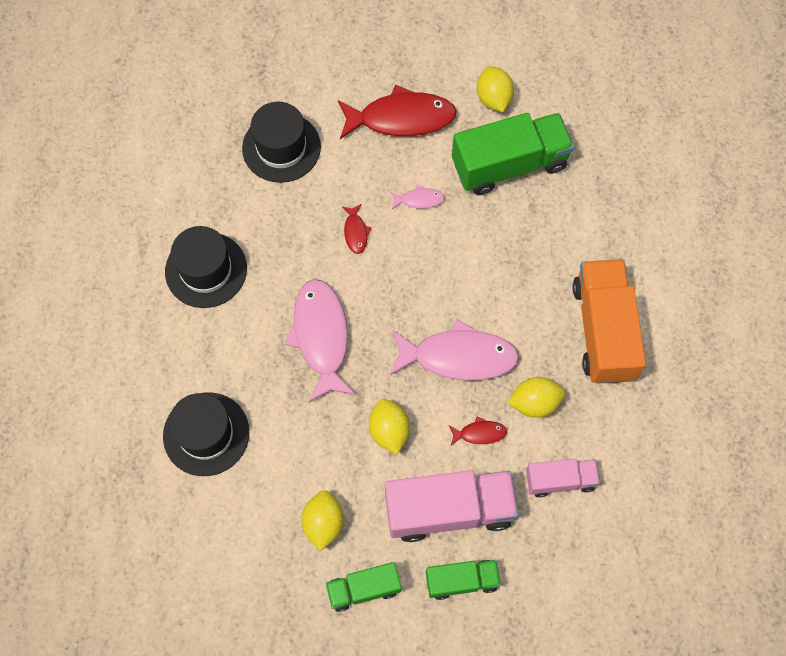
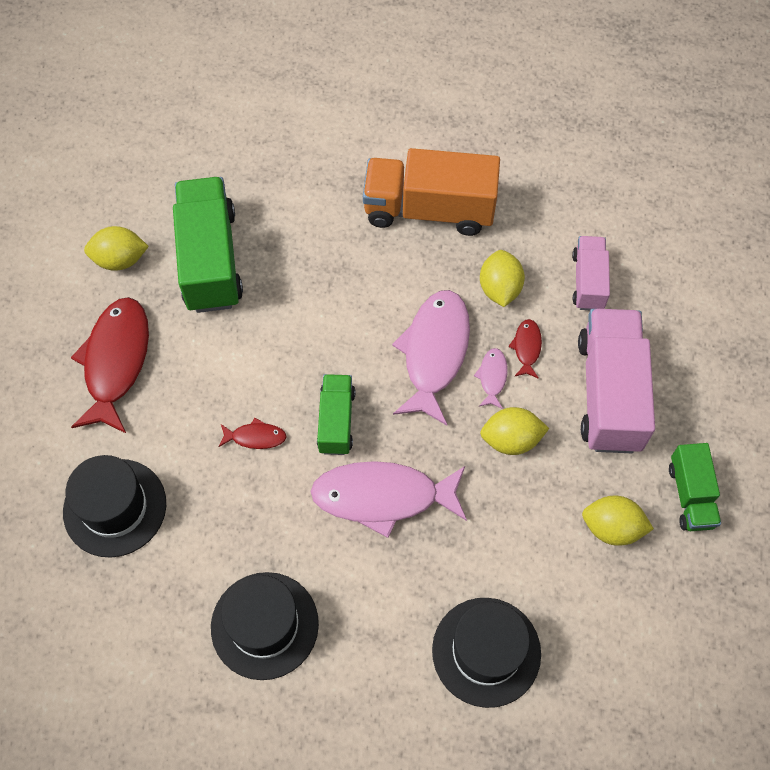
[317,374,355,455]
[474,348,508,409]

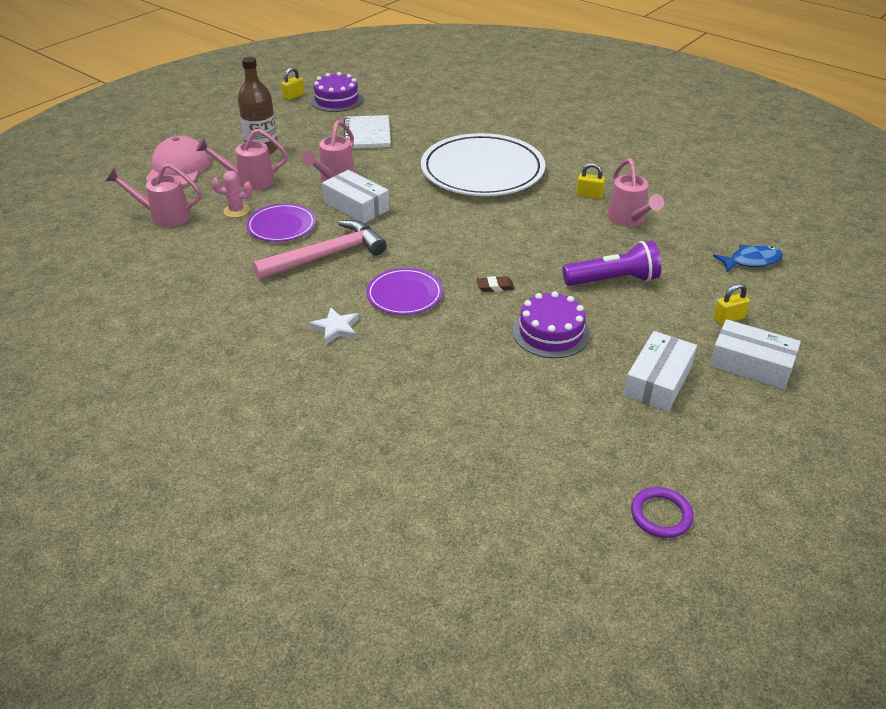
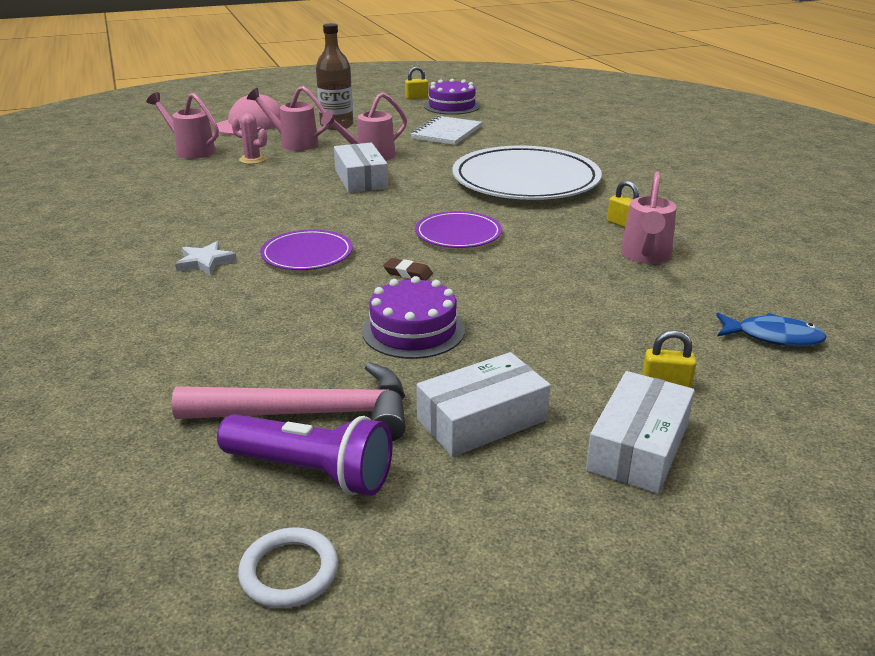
[172,362,406,441]
[217,414,392,496]
[238,528,338,608]
[415,211,502,248]
[586,371,695,494]

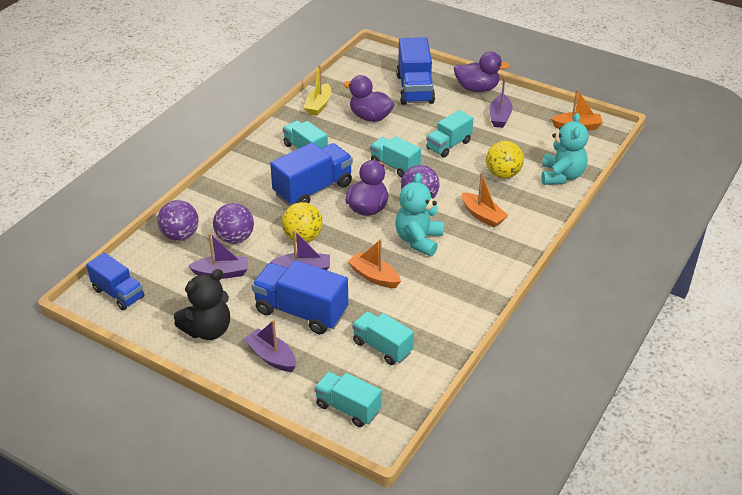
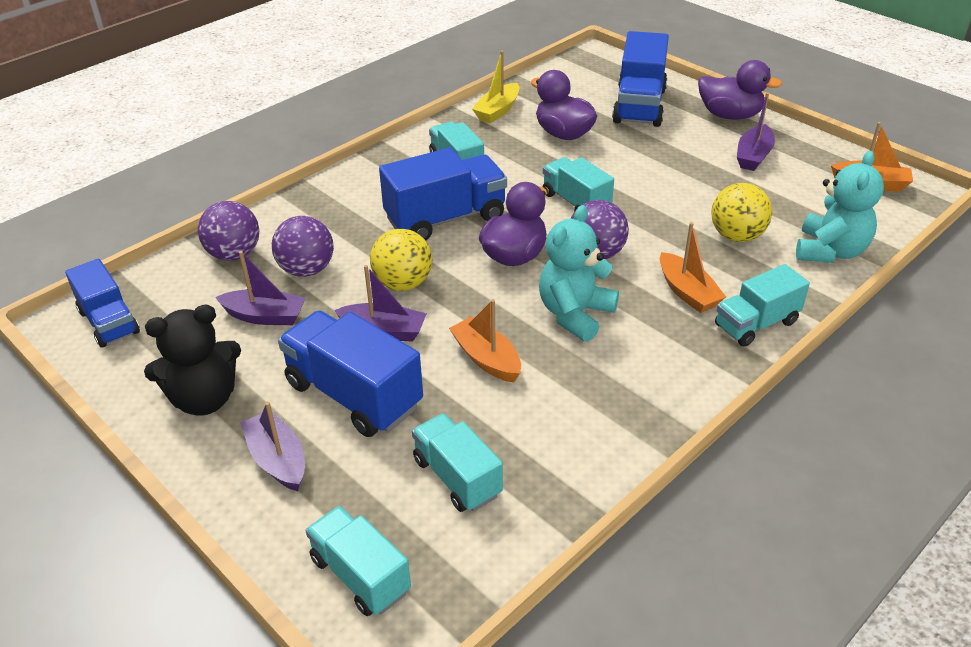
[715,264,810,347]

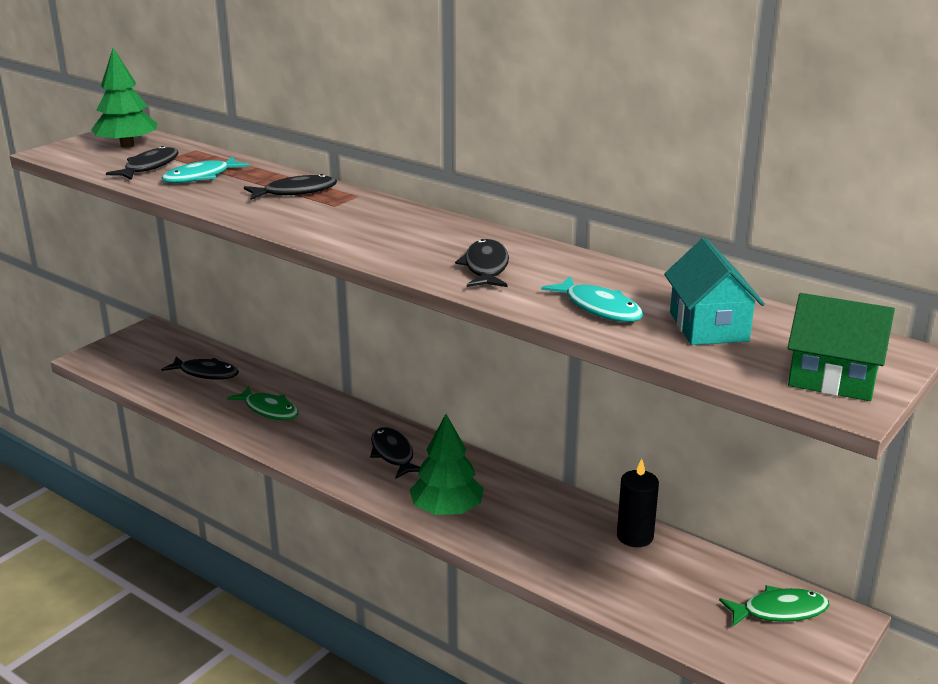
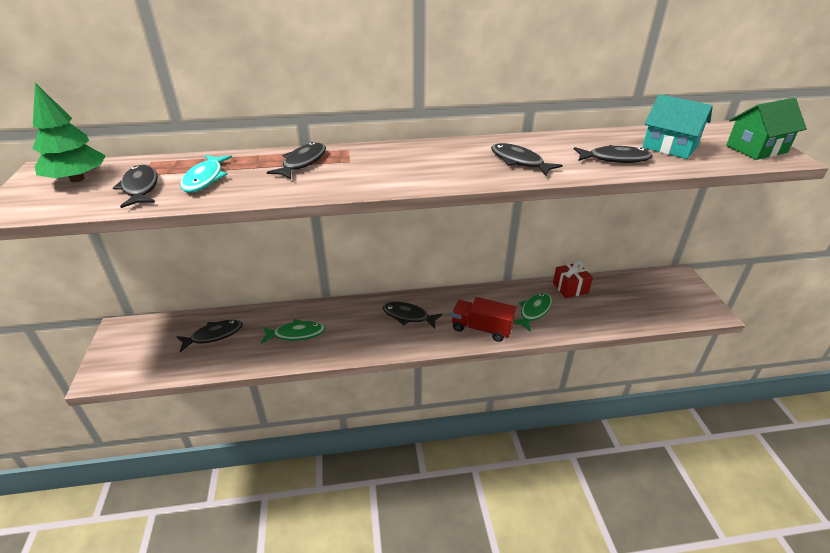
[451,297,516,342]
[514,293,552,331]
[553,260,593,298]
[574,145,653,163]

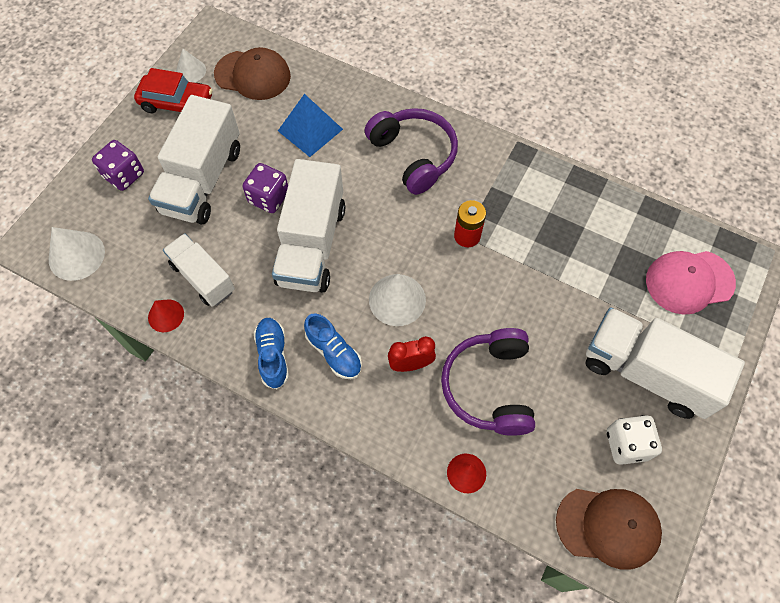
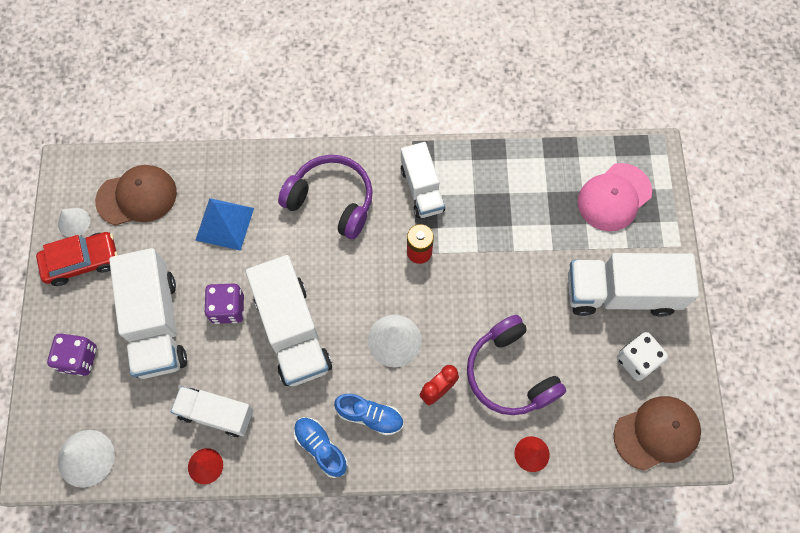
[401,142,445,218]

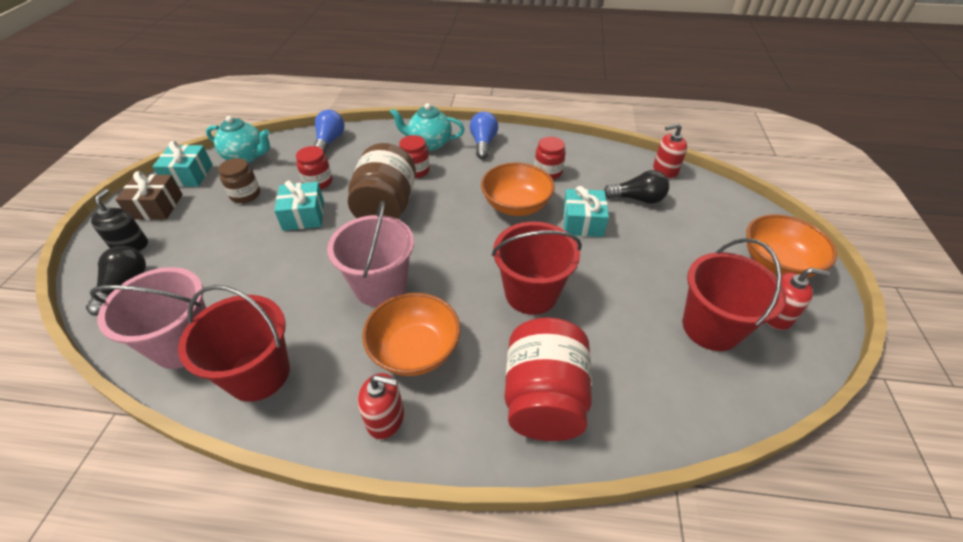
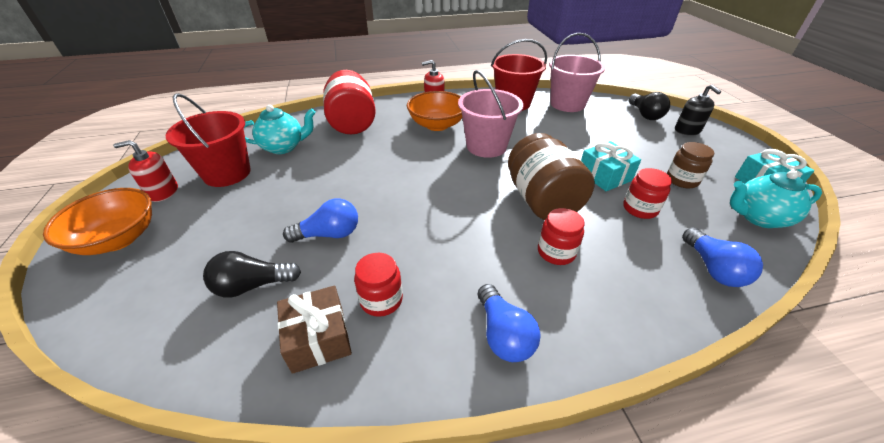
[244,105,316,154]
[277,286,352,374]
[283,198,358,243]
[481,163,555,216] (first image)
[492,222,582,315] (first image)
[653,124,687,179] (first image)

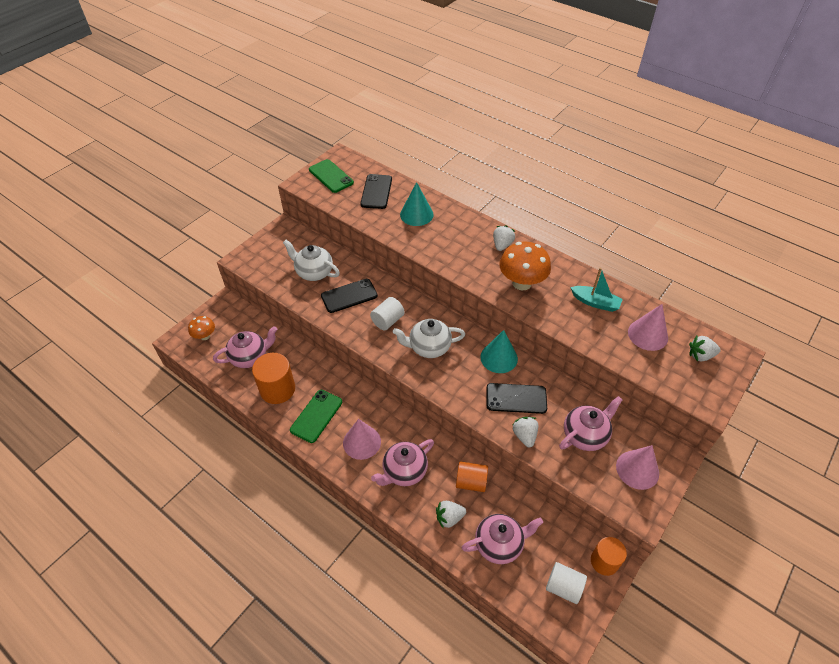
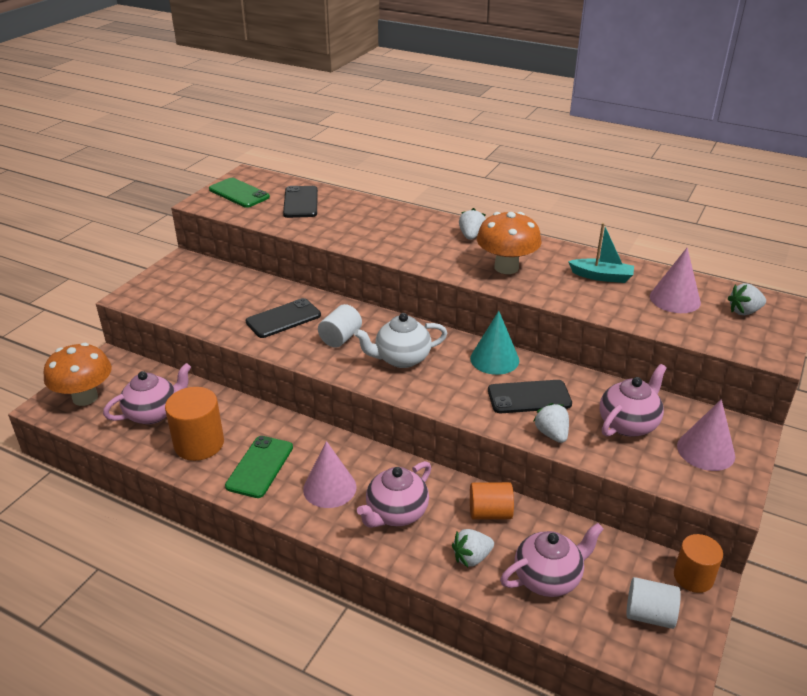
[44,343,112,406]
[283,240,340,281] (first image)
[400,182,434,226] (first image)

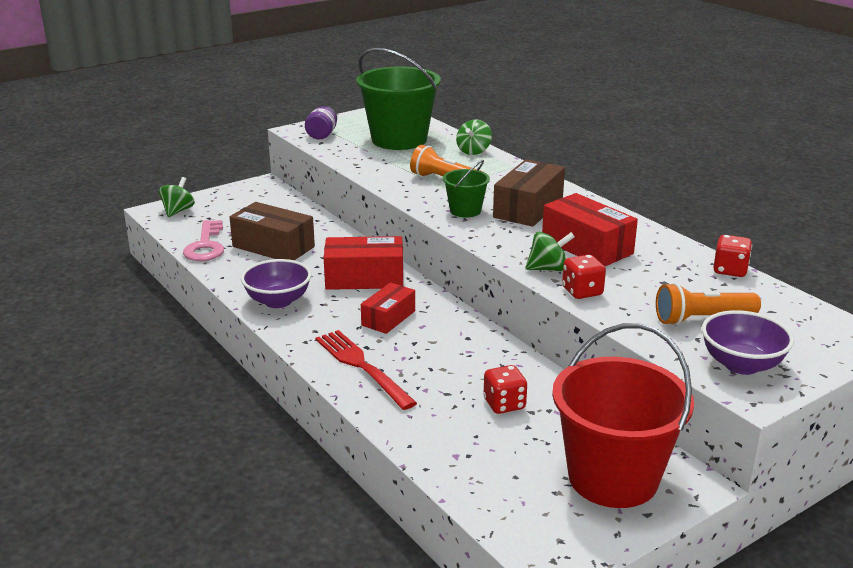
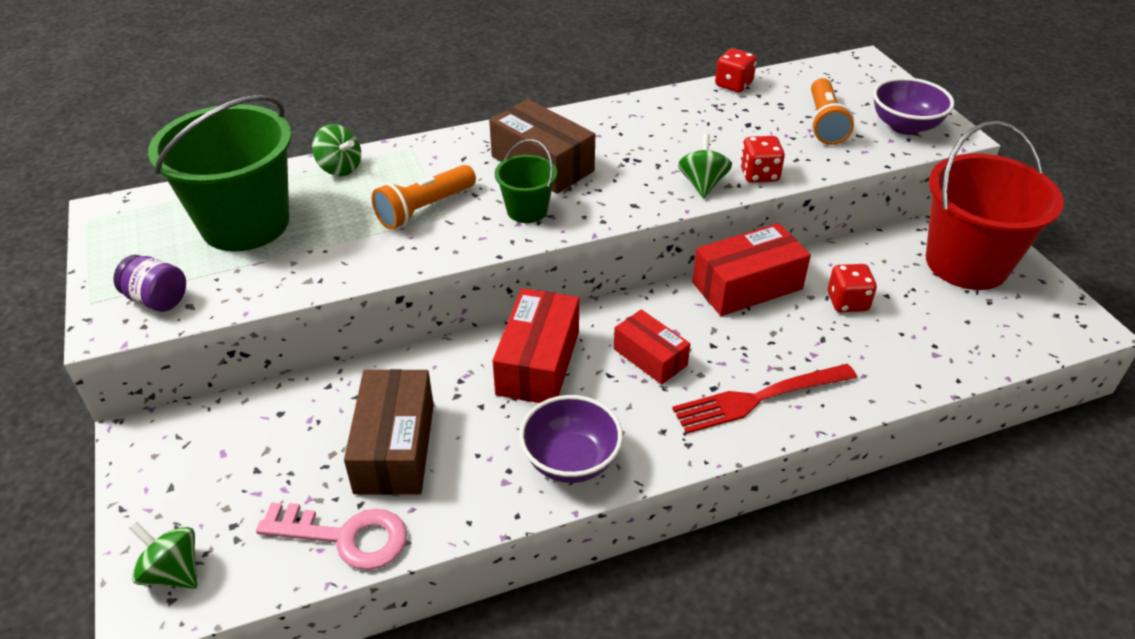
[344,369,434,495]
[692,223,811,316]

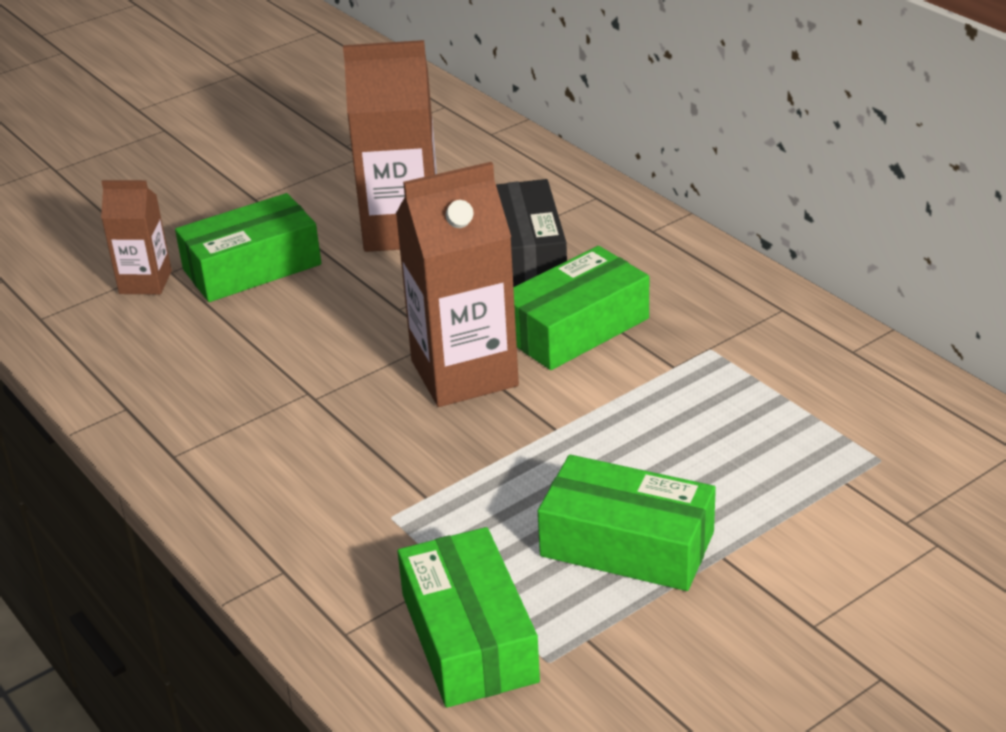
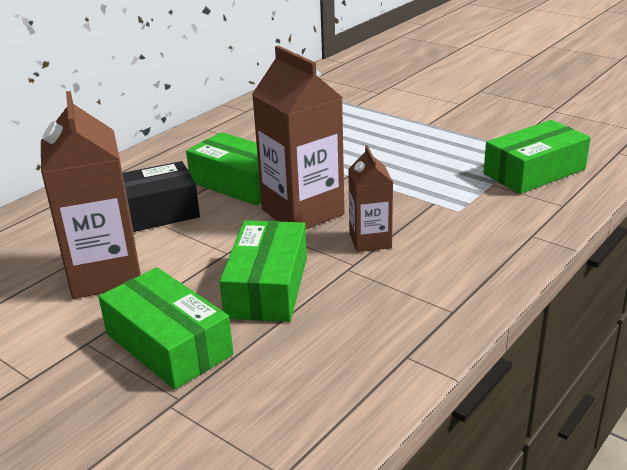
[219,220,307,322]
[348,145,393,252]

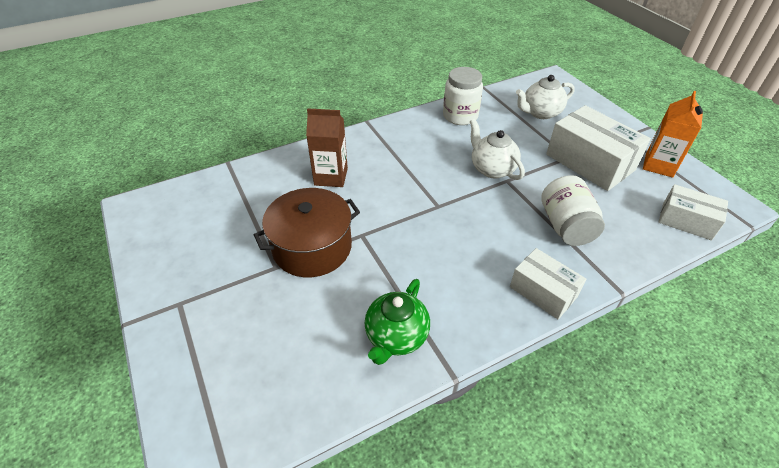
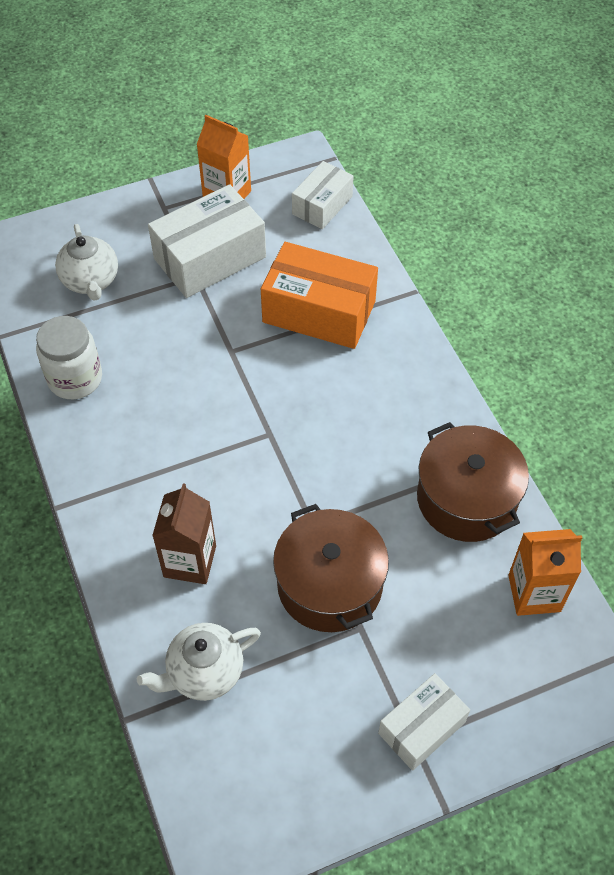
[137,623,261,701]
[261,242,378,349]
[378,673,470,771]
[417,422,529,542]
[508,529,582,616]

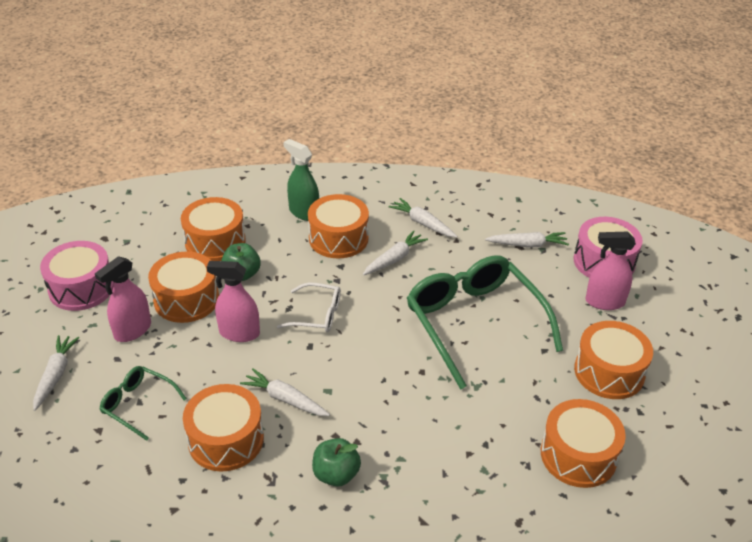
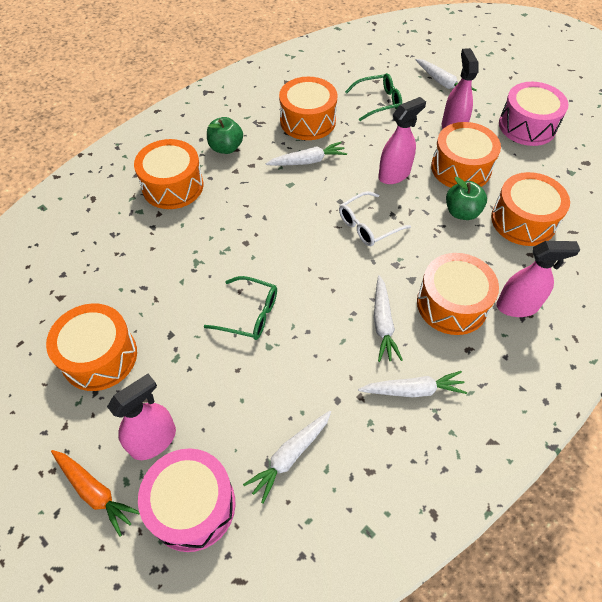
[51,450,140,537]
[134,139,203,209]
[204,276,277,340]
[496,241,580,317]

